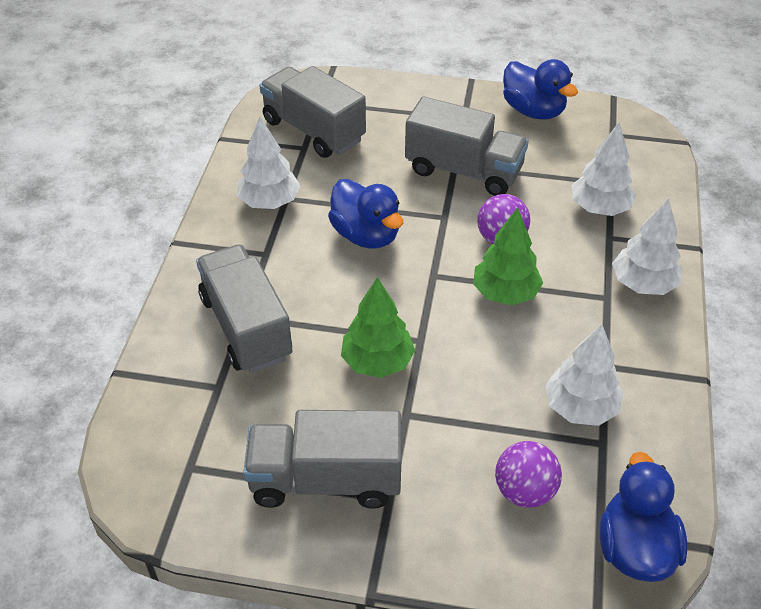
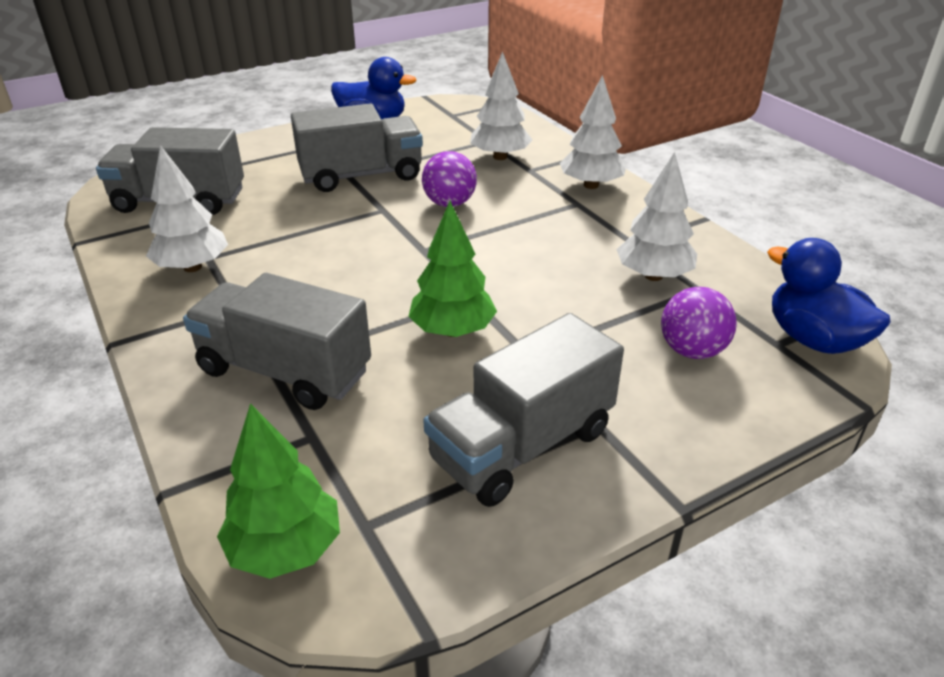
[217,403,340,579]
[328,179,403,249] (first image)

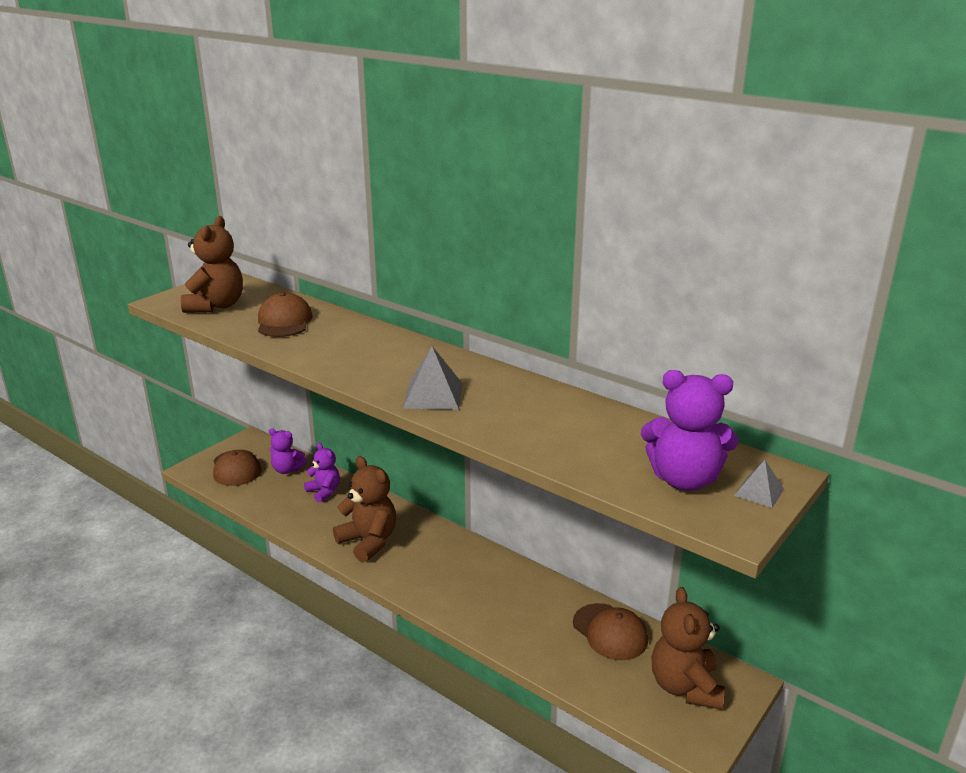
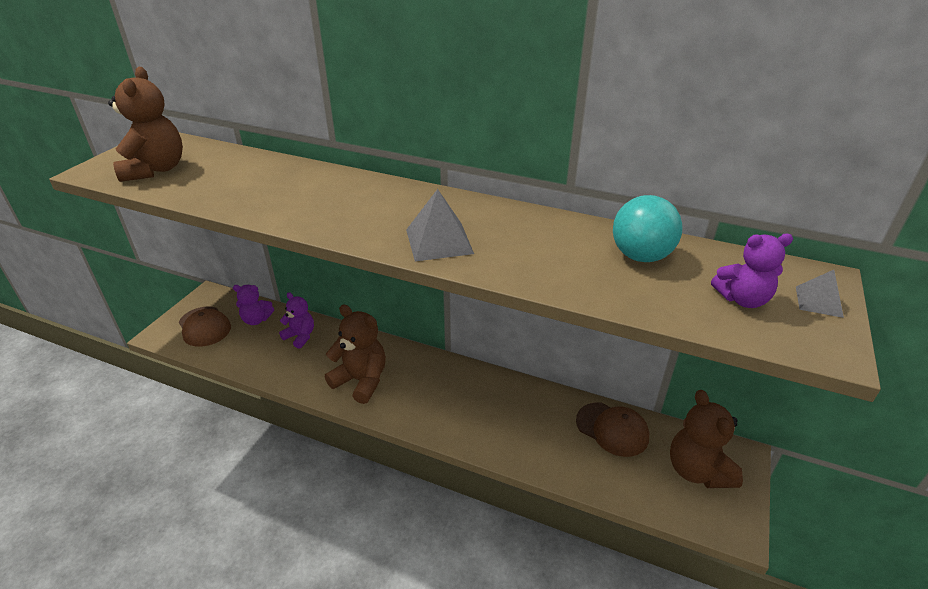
[613,195,683,262]
[711,234,793,308]
[258,292,313,337] (first image)

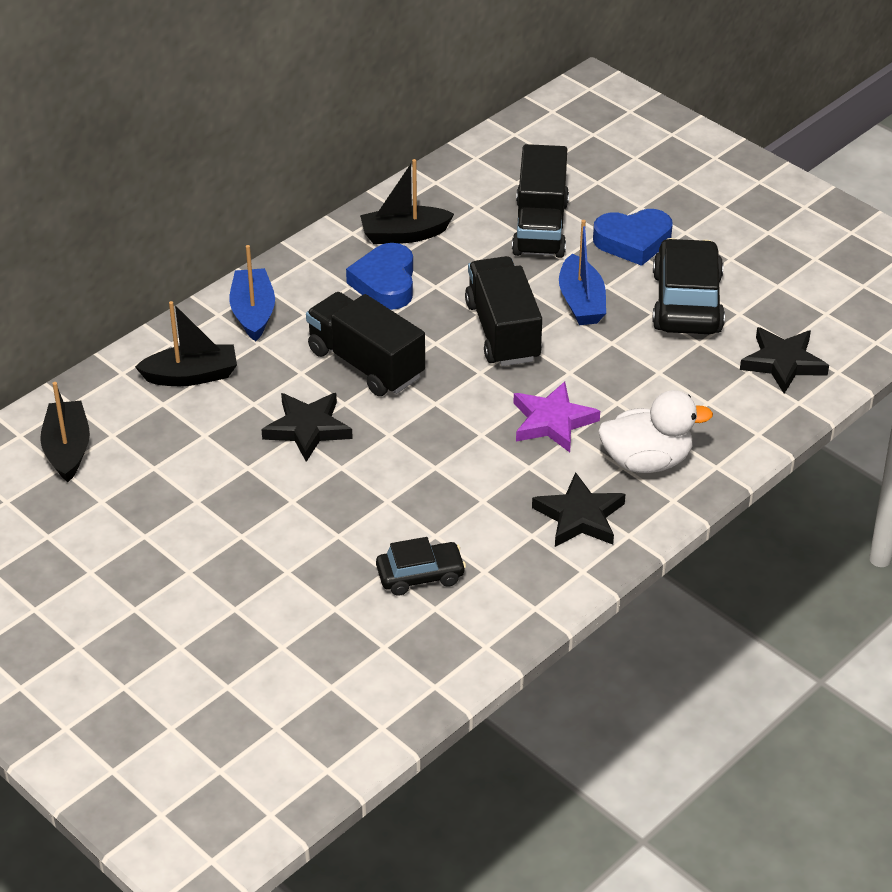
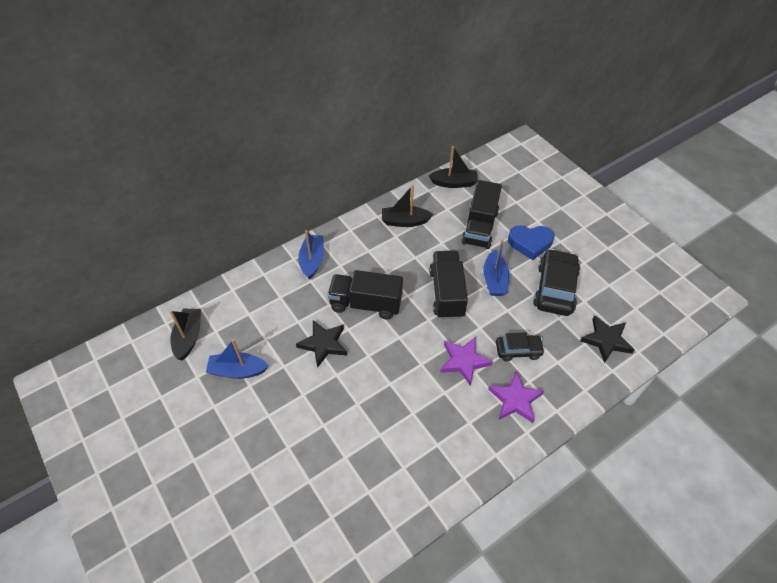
[206,339,269,379]
[327,270,403,319]
[429,146,478,188]
[488,371,544,423]
[496,332,545,361]
[346,243,413,310] (first image)
[532,472,625,547] (first image)

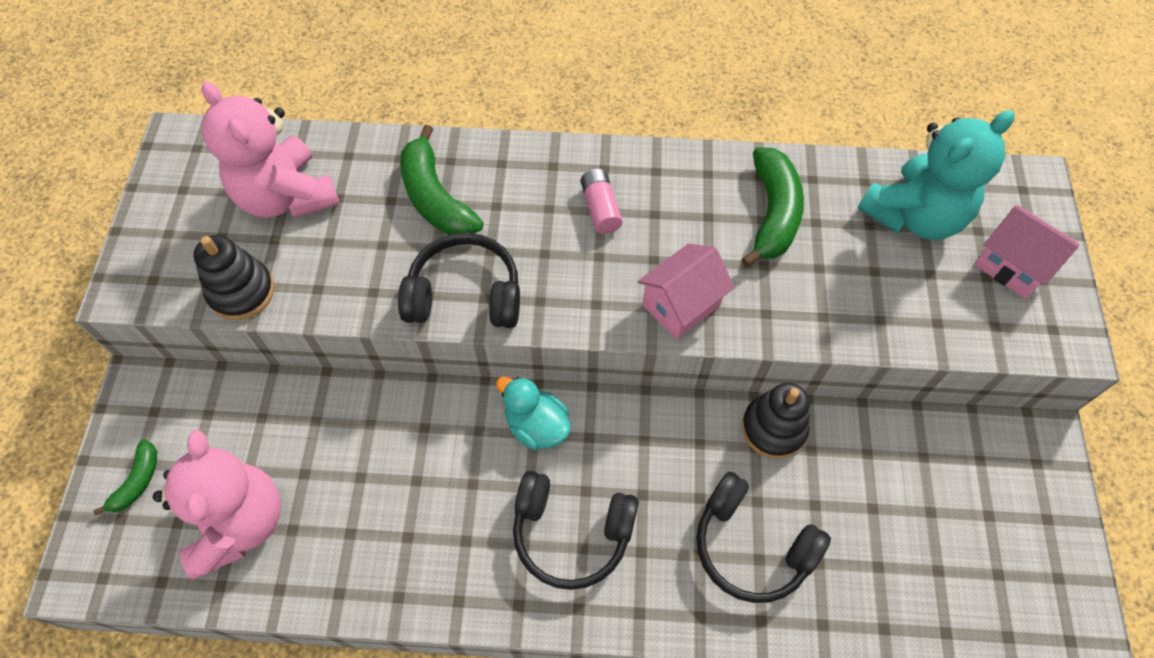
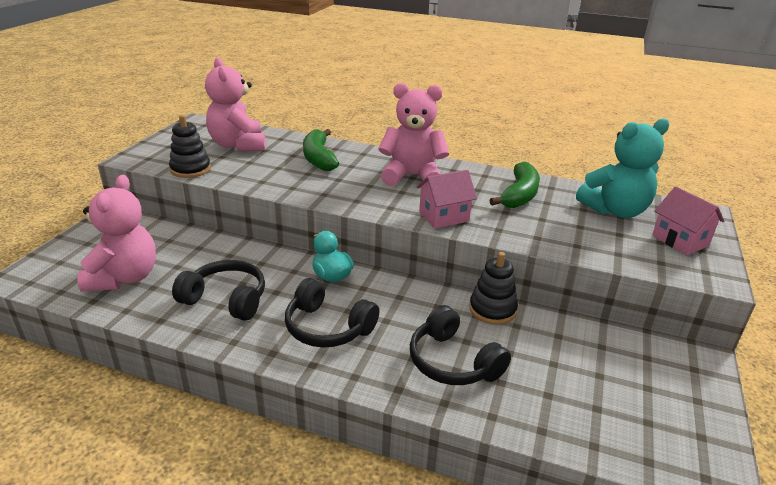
[172,260,265,321]
[378,83,449,186]
[93,439,157,516] (first image)

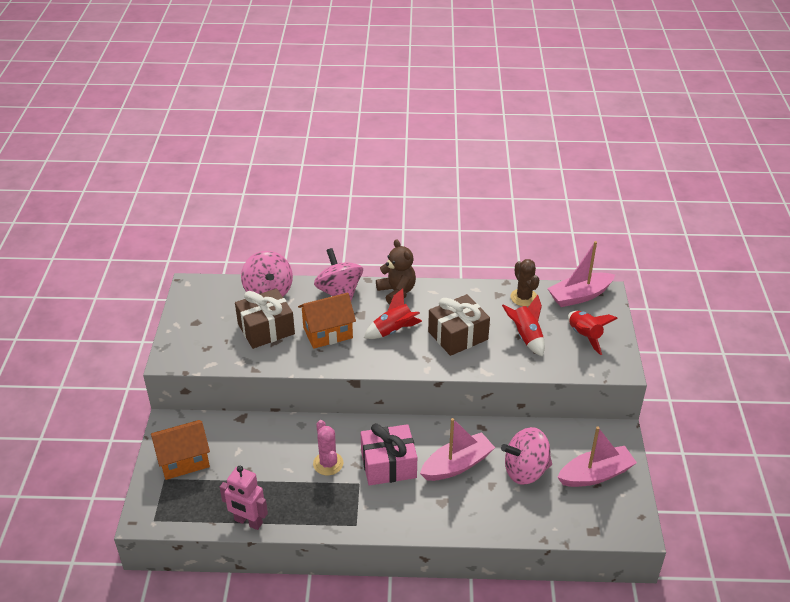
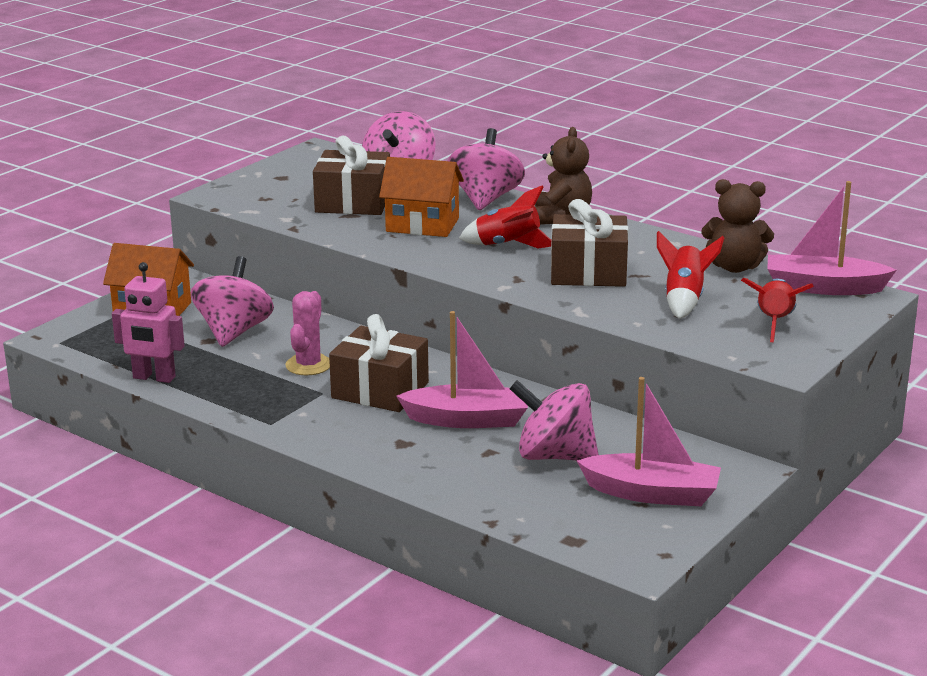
[112,262,185,383]
[191,256,274,347]
[329,314,429,412]
[701,179,774,273]

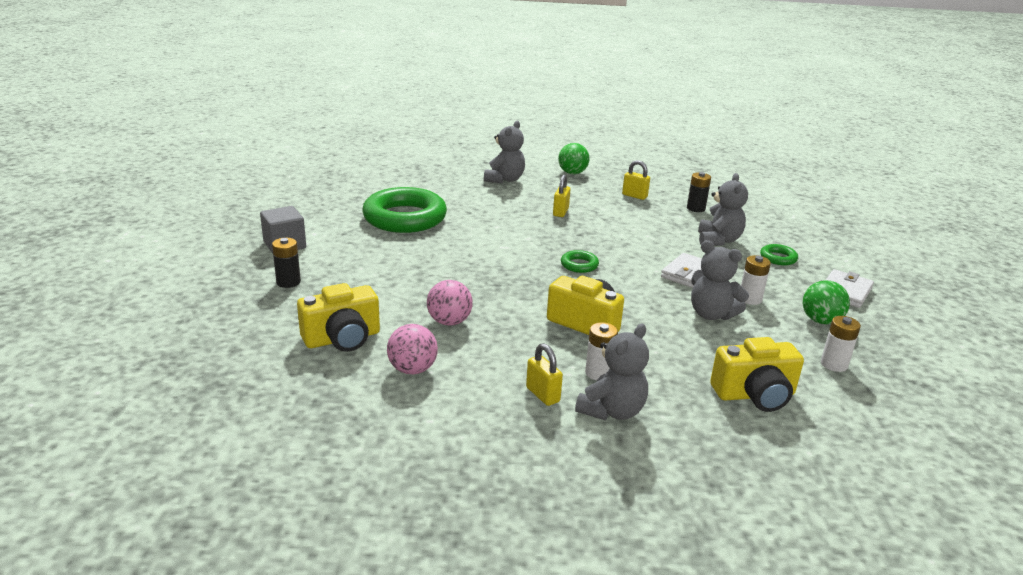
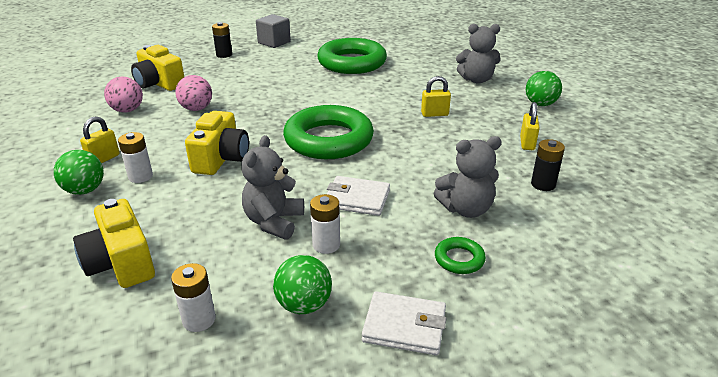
[54,150,104,195]
[283,105,374,159]

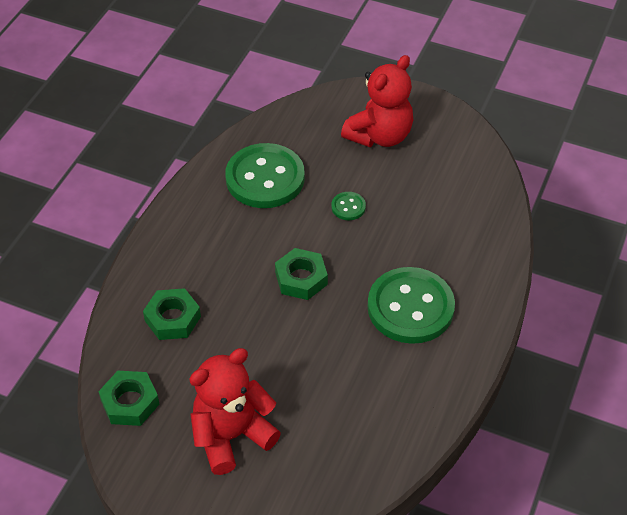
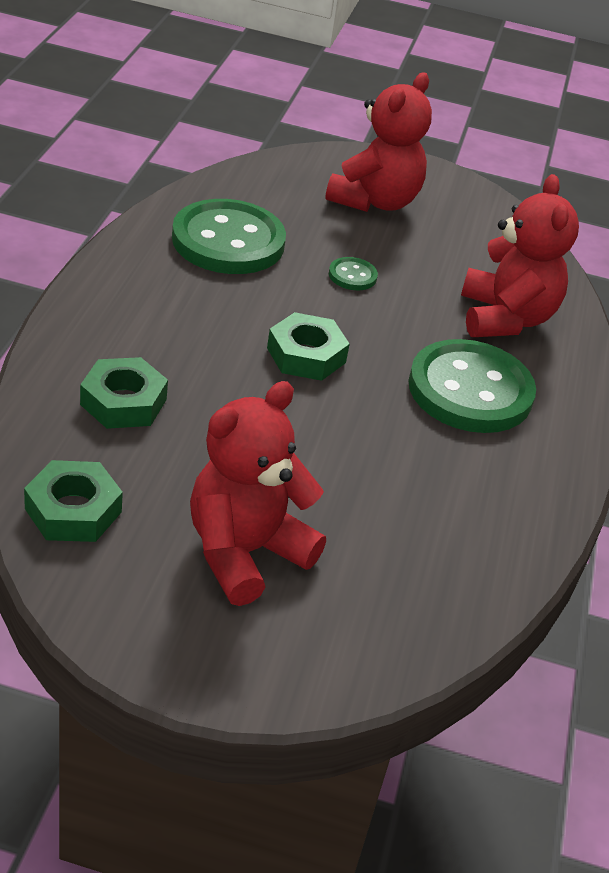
[461,174,579,337]

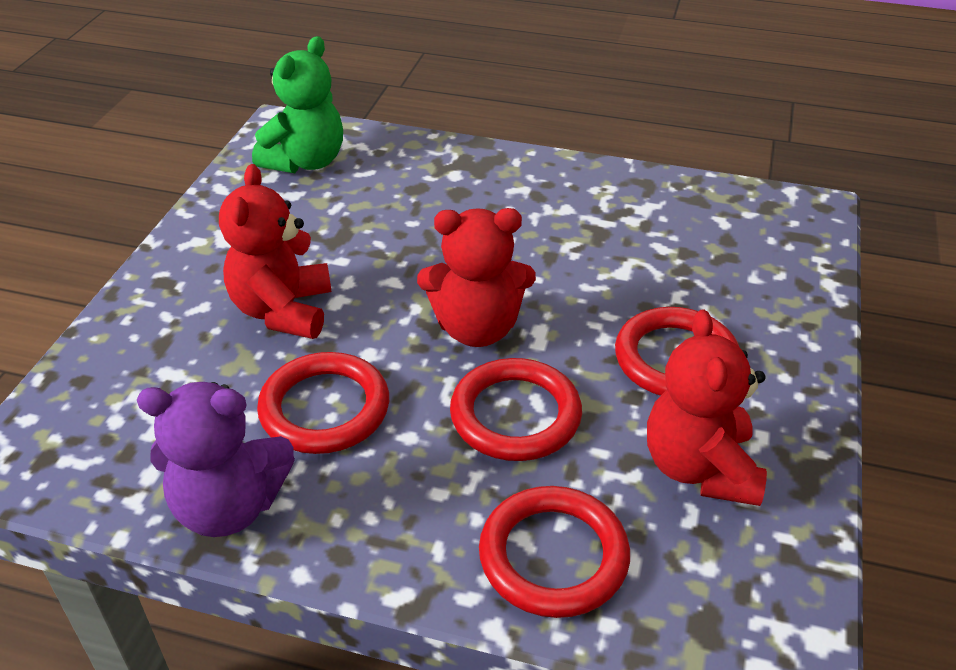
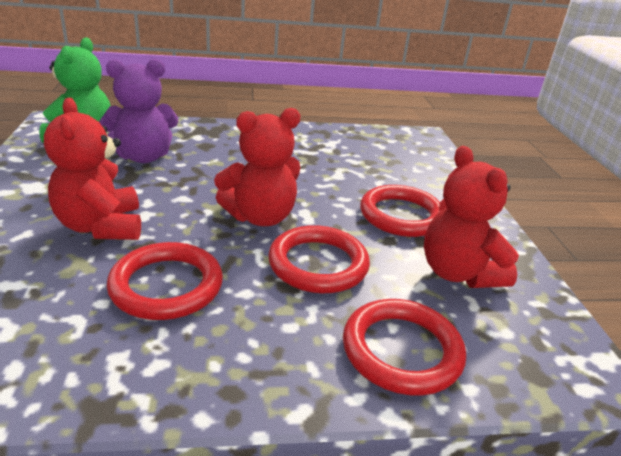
[99,59,179,163]

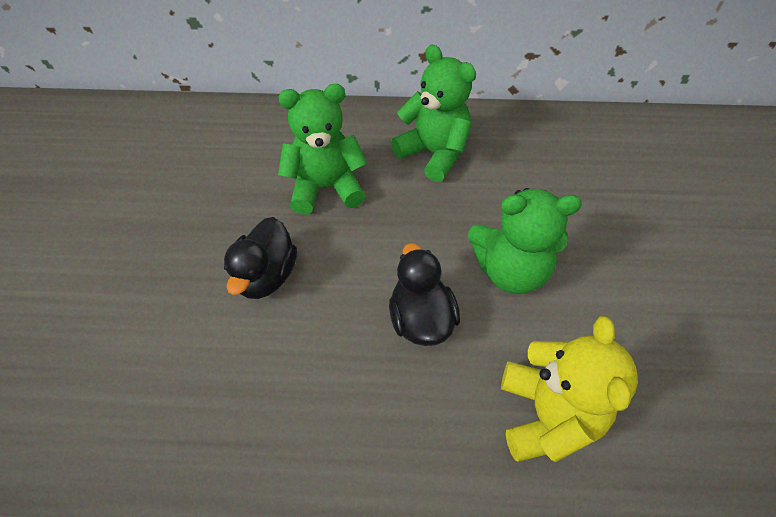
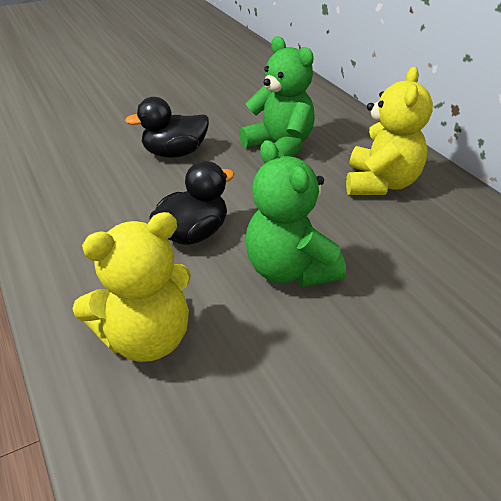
[346,67,433,195]

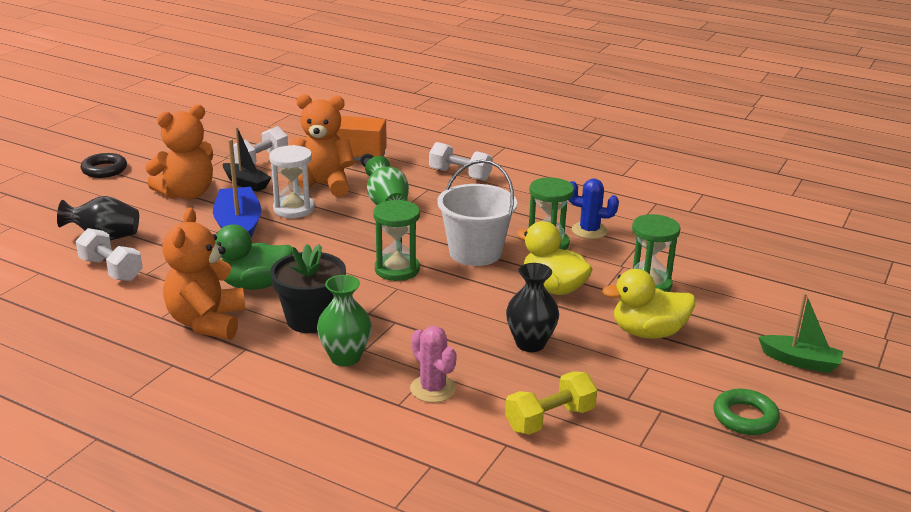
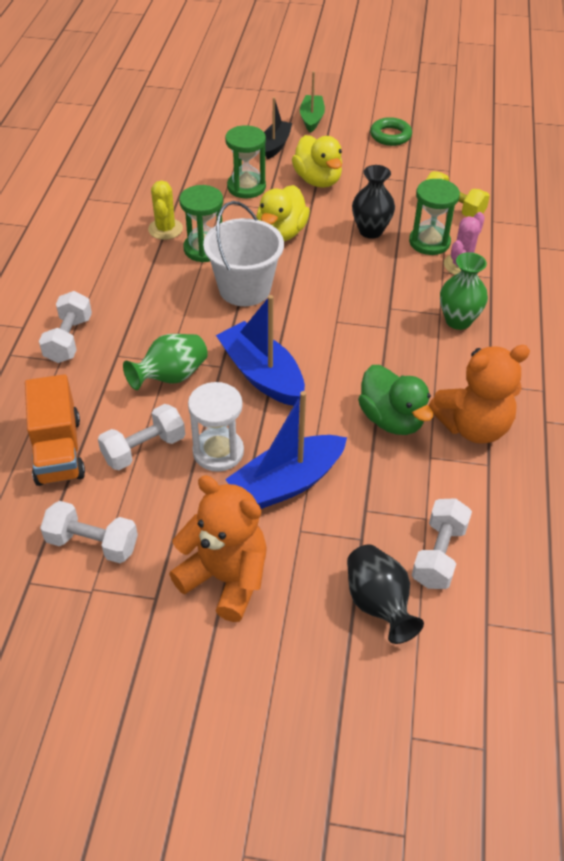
[98,404,185,470]
[148,180,183,240]
[216,295,305,406]
[264,97,292,159]
[409,179,460,255]
[81,153,127,178] (first image)
[270,244,346,333] (first image)

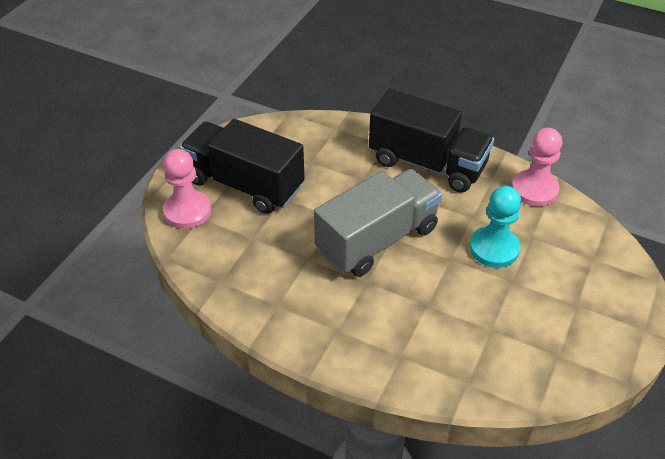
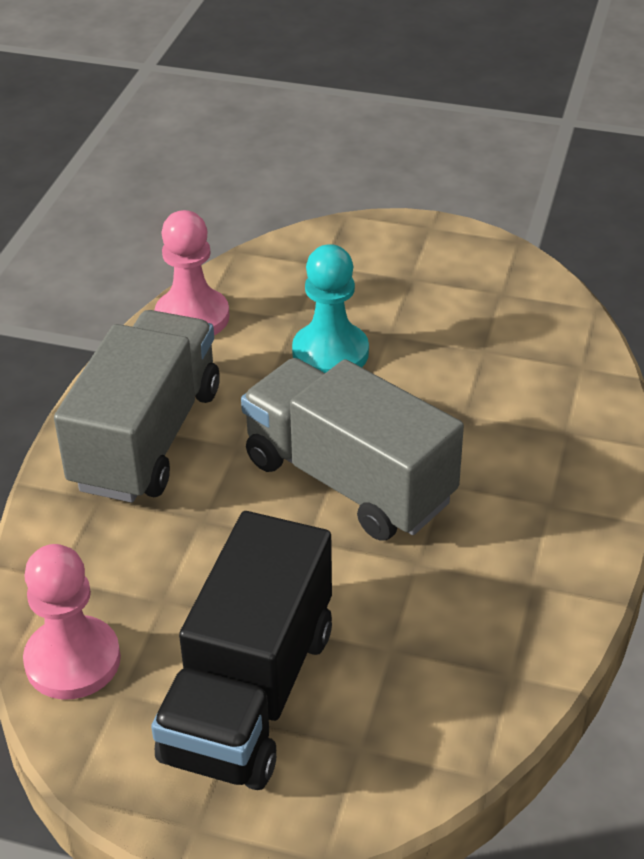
[23,544,121,700]
[54,310,220,503]

